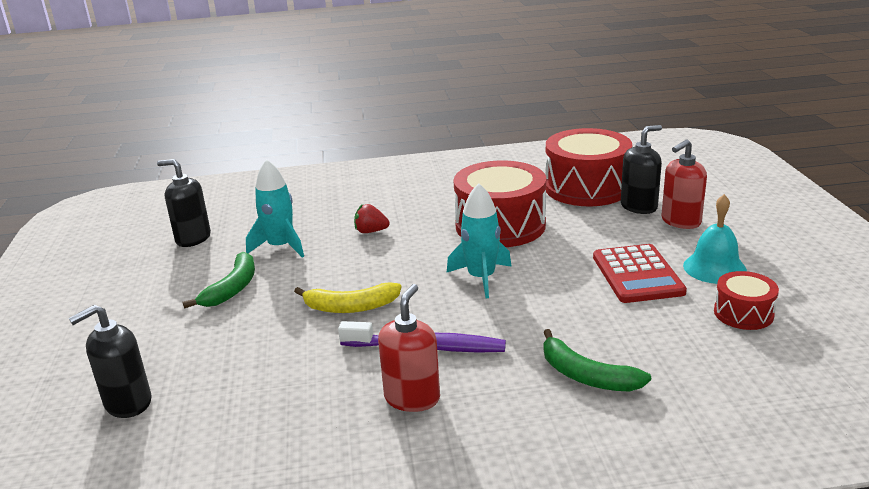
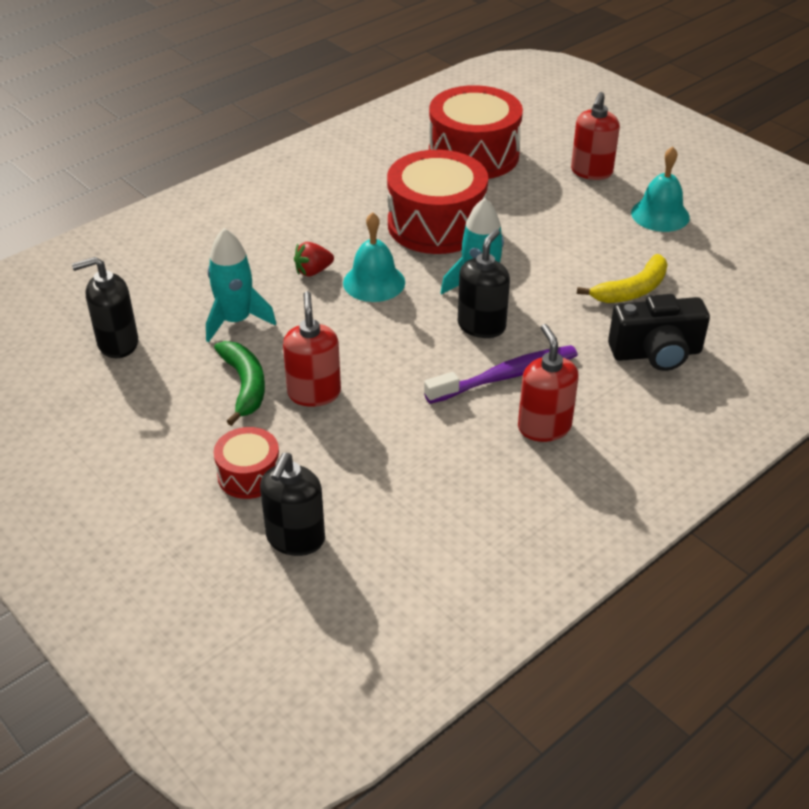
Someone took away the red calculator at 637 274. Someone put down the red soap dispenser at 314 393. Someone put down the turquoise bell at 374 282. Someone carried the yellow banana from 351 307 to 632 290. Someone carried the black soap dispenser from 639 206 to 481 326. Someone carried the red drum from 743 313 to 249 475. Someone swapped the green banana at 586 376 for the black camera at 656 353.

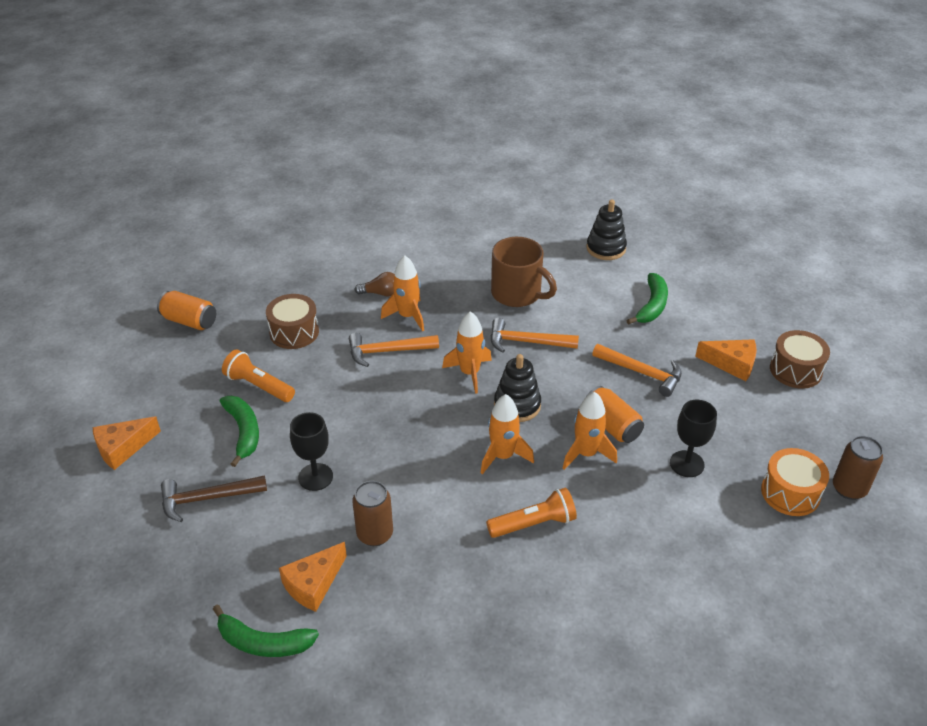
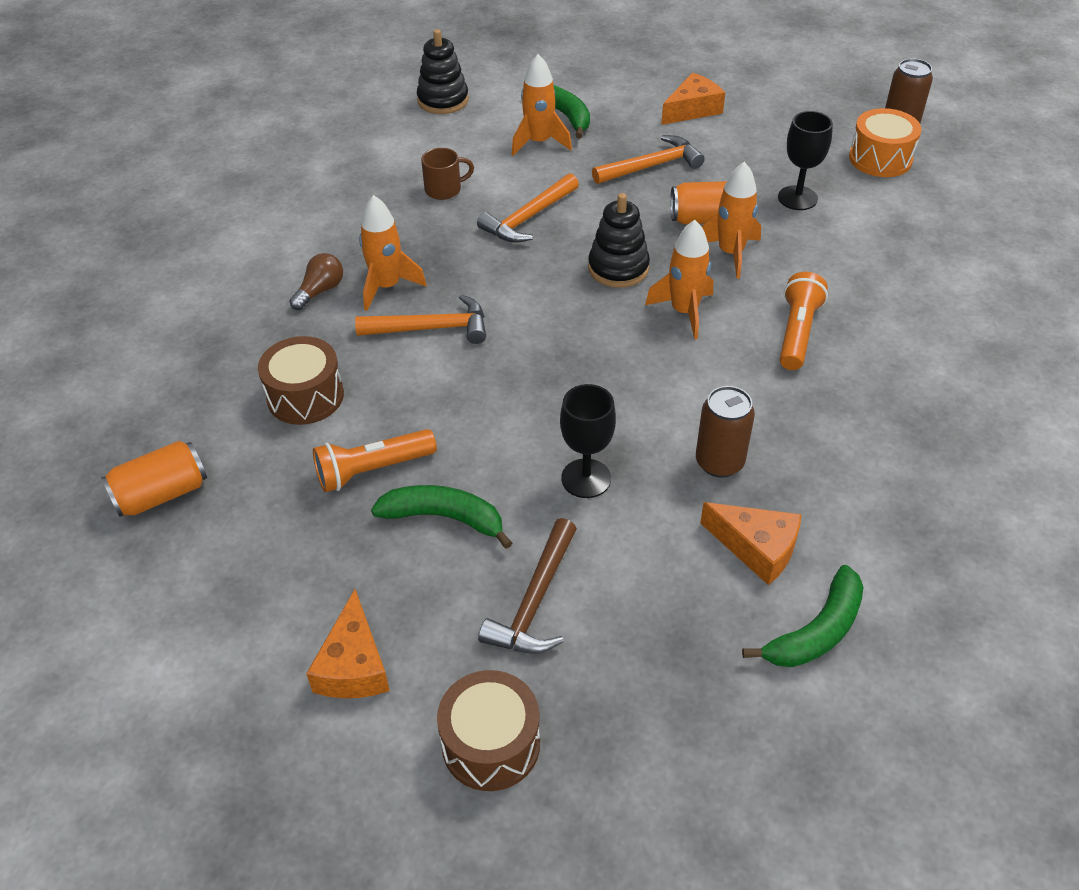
Someone carried the orange rocket from 469 373 to 539 142. Someone carried the brown drum from 795 370 to 491 744. Someone rotated the orange cheese at 313 584 by 45 degrees counterclockwise. Someone rotated the orange hammer at 388 351 by 120 degrees counterclockwise. Someone scaled the brown mug at 517 294 by 0.54.

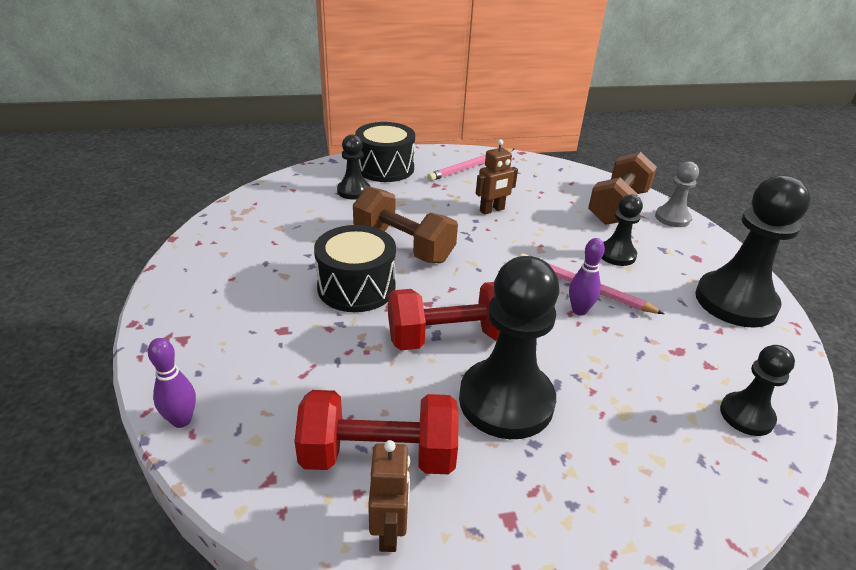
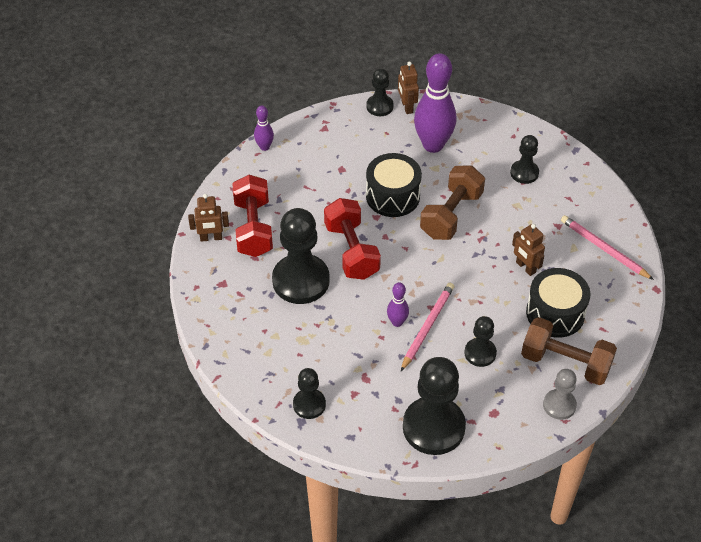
Someone put down the black pawn at 379 106. Someone put down the brown robot at 406 107. Someone put down the purple bowling pin at 433 145. Someone carried the black drum from 385 168 to 555 313.

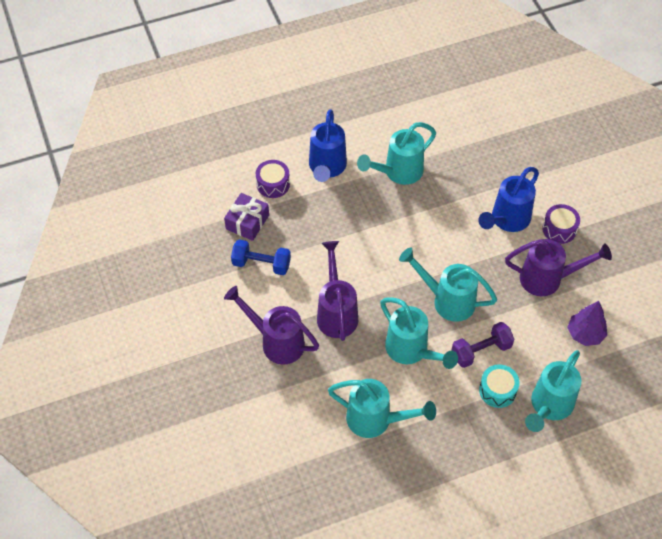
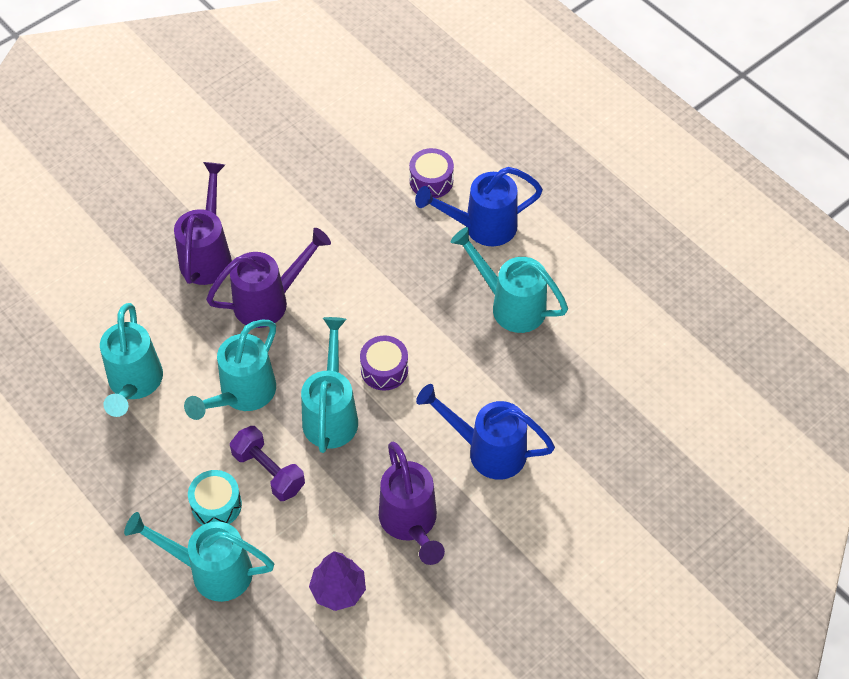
Someone took away the purple gift at 247 222. Someone took away the blue dumbbell at 261 264. Someone carried the purple drum from 559 229 to 384 369.

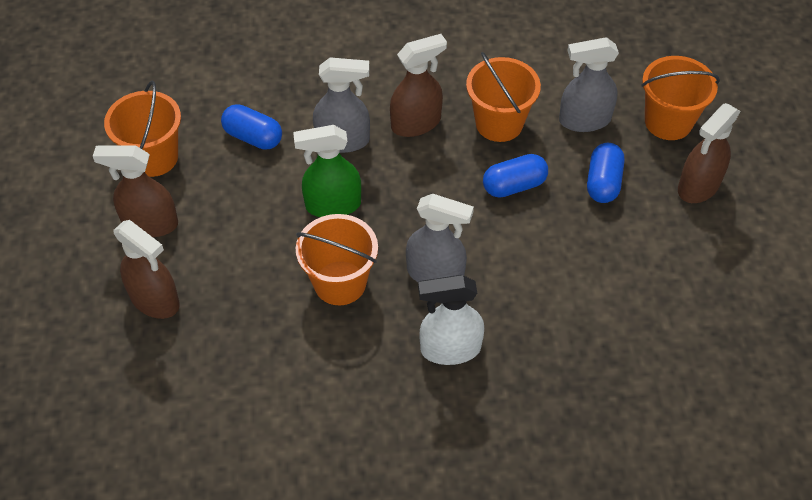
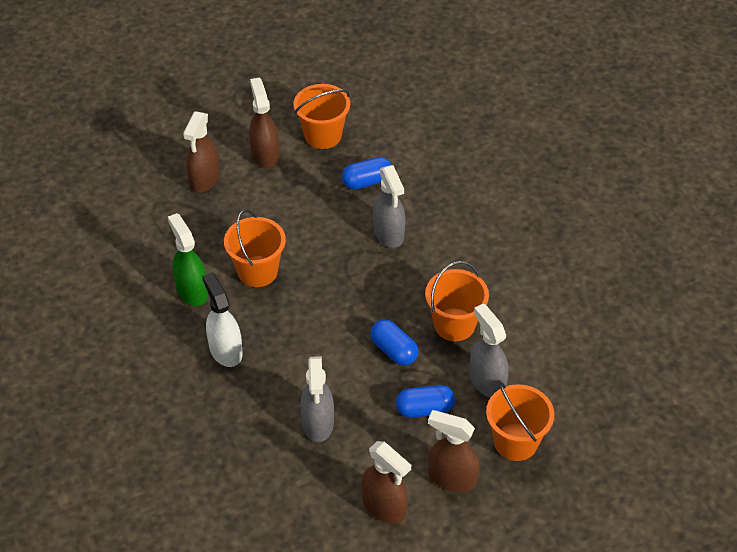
Someone carried the green spray bottle from 332 205 to 192 290. Someone carried the brown spray bottle from 416 123 to 384 506. Someone carried the grey spray bottle from 435 274 to 318 423. Someone rotated the blue capsule at 253 137 by 60 degrees clockwise.

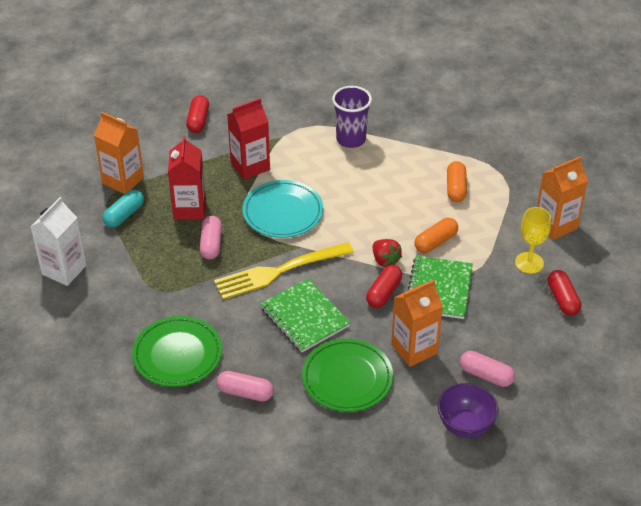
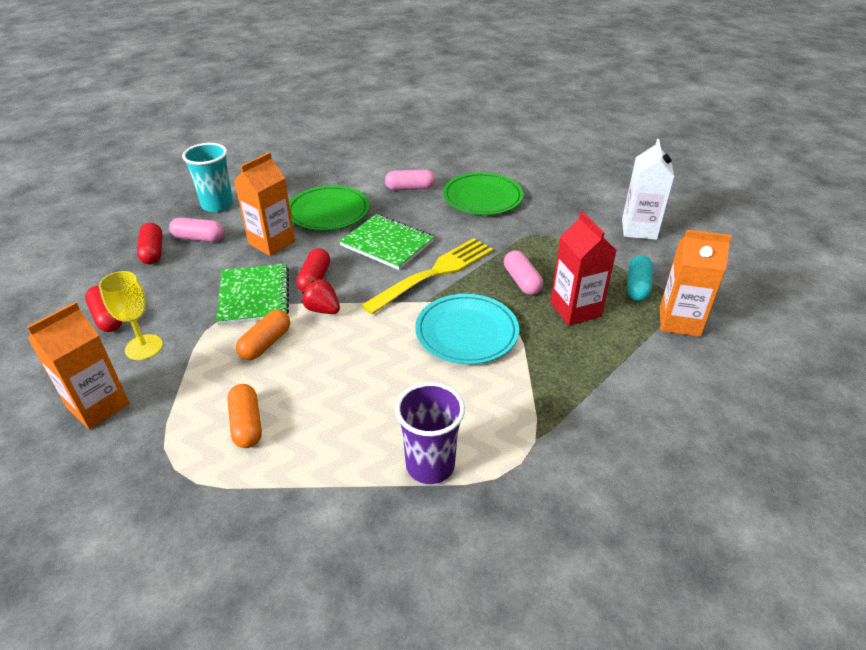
Someone took away the red carton at 250 166. Someone carried the red capsule from 198 120 to 153 252. Someone swapped the purple bowl at 465 425 for the turquoise cup at 217 205.

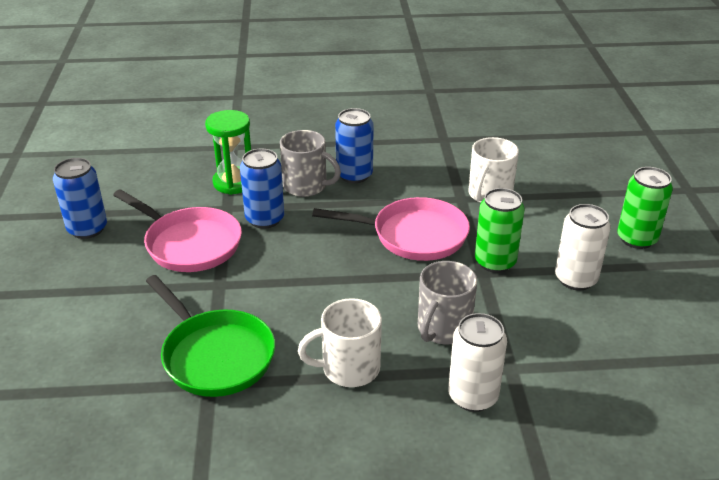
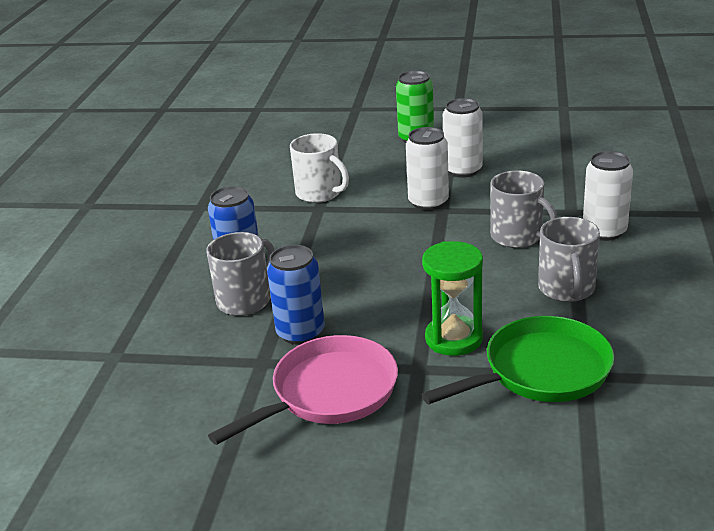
Someone took away the blue can at 87 229. Someone took away the pink pan at 413 235. Someone carried the green hourglass from 234 183 to 453 339. Someone repainted the white mug at 349 368, which became the grey mug at 566 289. Someone repainted the green can at 495 262, which became the white can at 428 202.

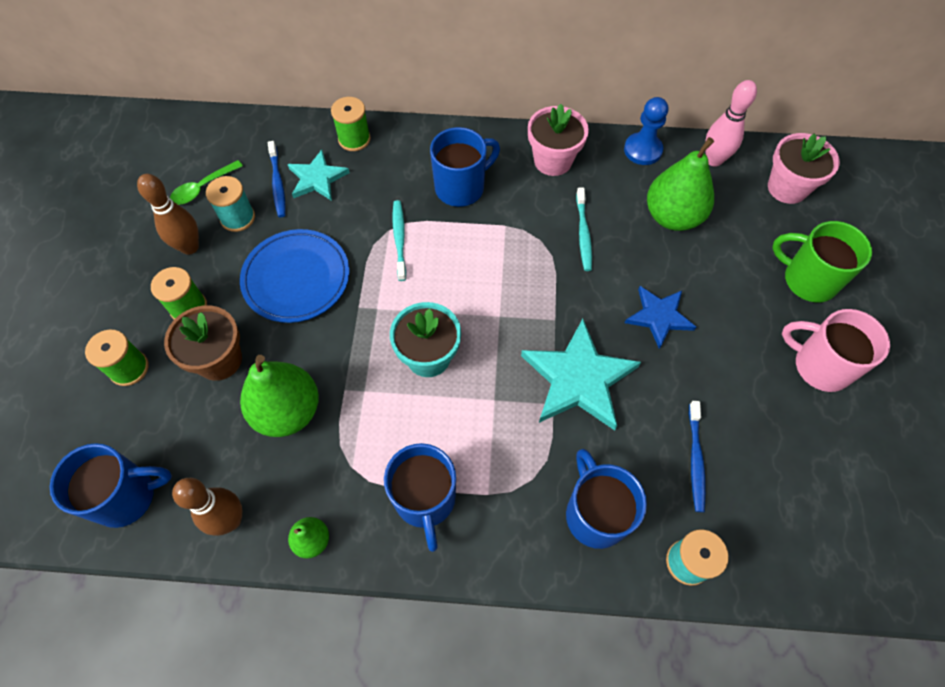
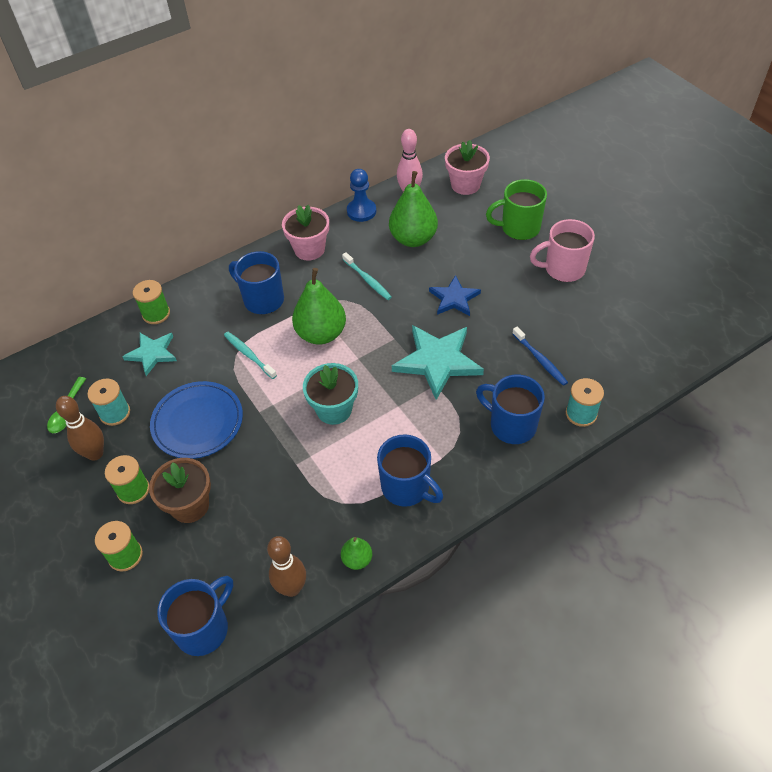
Someone took away the blue toothbrush at 277 183. Someone carried the green pear from 288 411 to 321 334. Someone rotated the blue mug at 461 187 by 75 degrees counterclockwise.

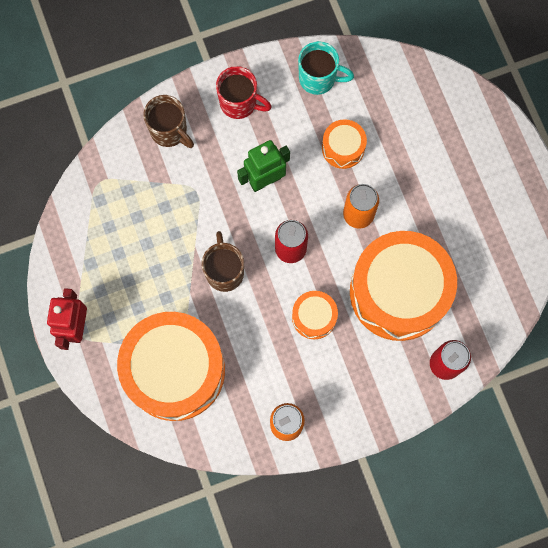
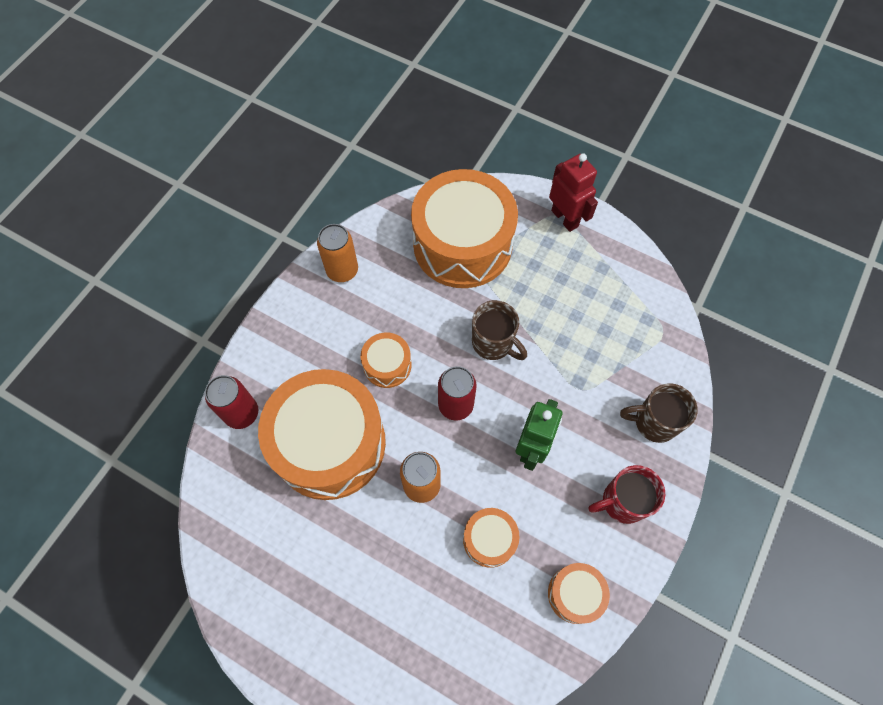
Someone swapped the turquoise mug at 318 78 for the orange drum at 575 594.

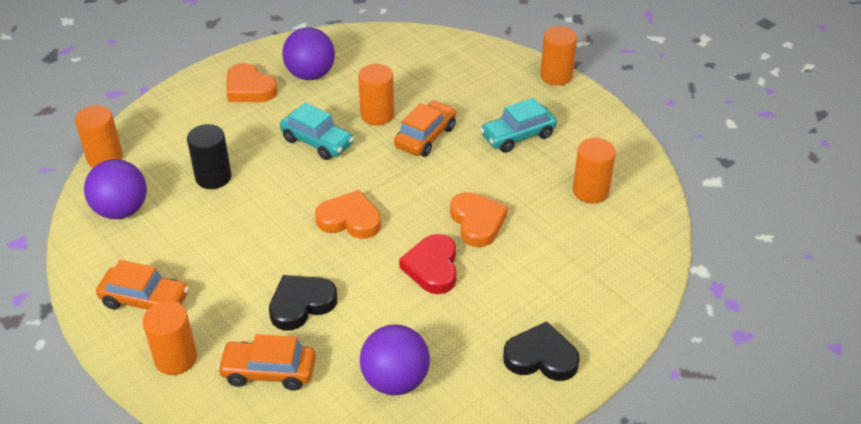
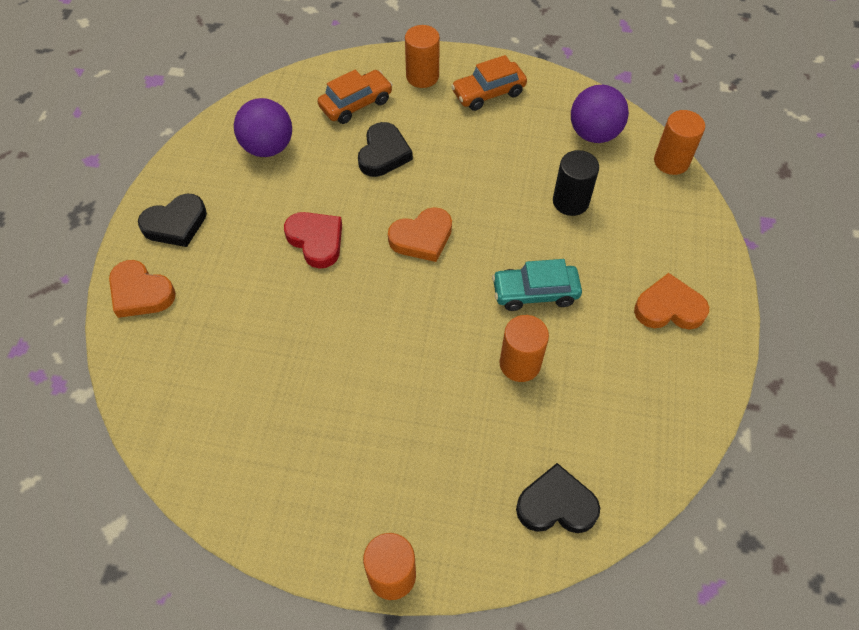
Someone took away the purple ball at 310 74. Someone took away the orange car at 425 137. Someone took away the turquoise car at 518 136. Someone took away the orange cylinder at 590 191. Someone put down the black heart at 556 505. Someone carried the orange heart from 477 222 to 141 293.

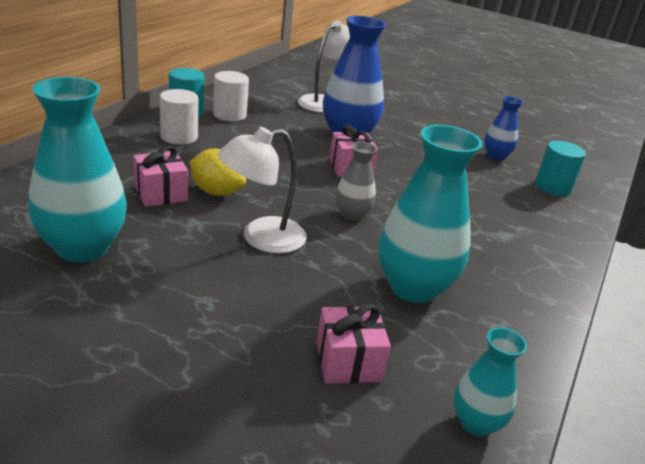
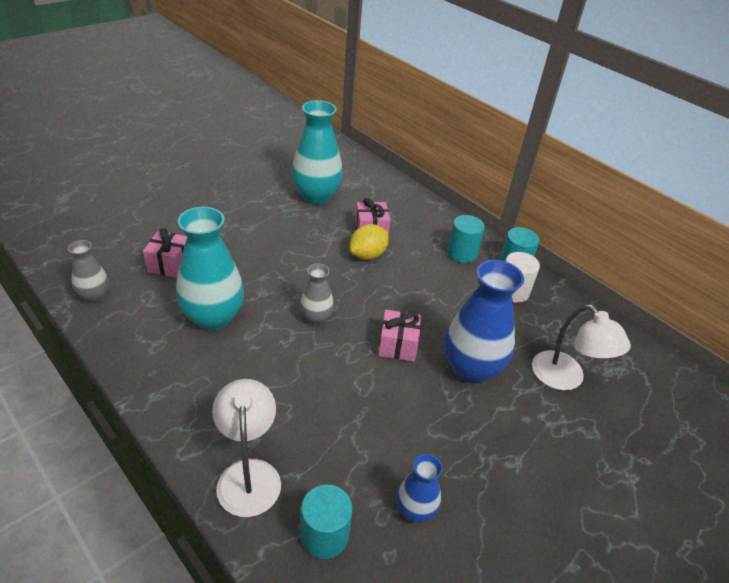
Someone carried the white lamp from 261 238 to 249 474. Someone repainted the white cylinder at 179 137, which became the turquoise cylinder at 462 253. Someone repainted the turquoise vase at 476 423, which became the grey vase at 94 296.

